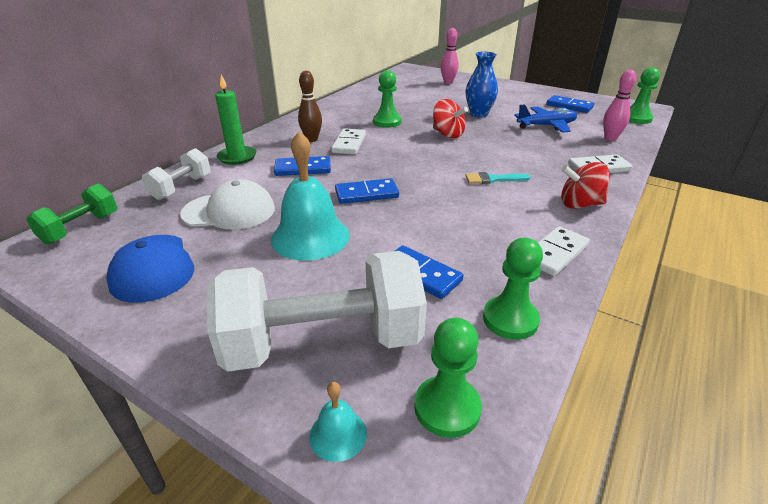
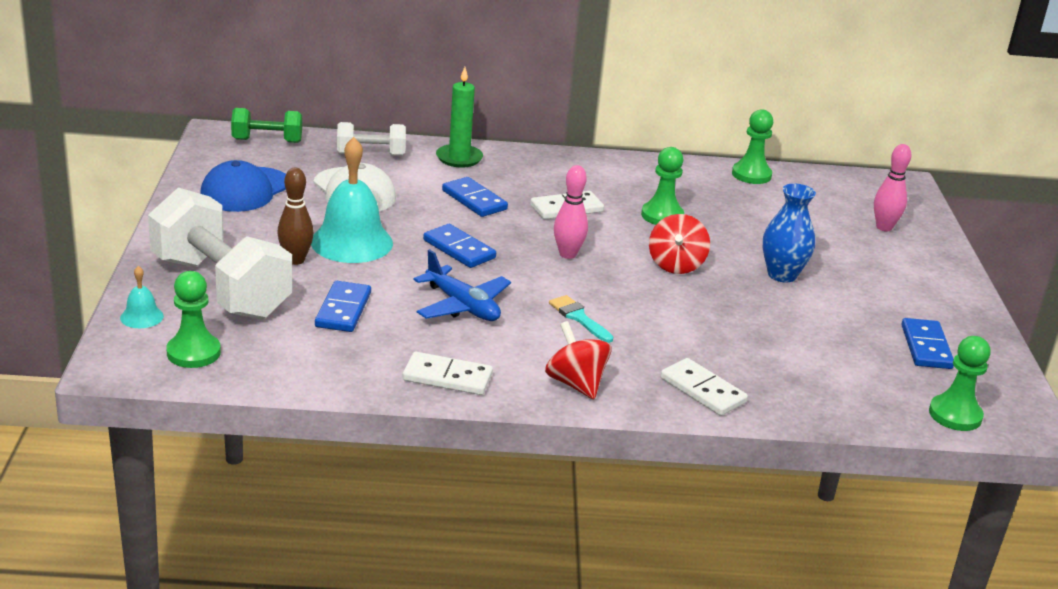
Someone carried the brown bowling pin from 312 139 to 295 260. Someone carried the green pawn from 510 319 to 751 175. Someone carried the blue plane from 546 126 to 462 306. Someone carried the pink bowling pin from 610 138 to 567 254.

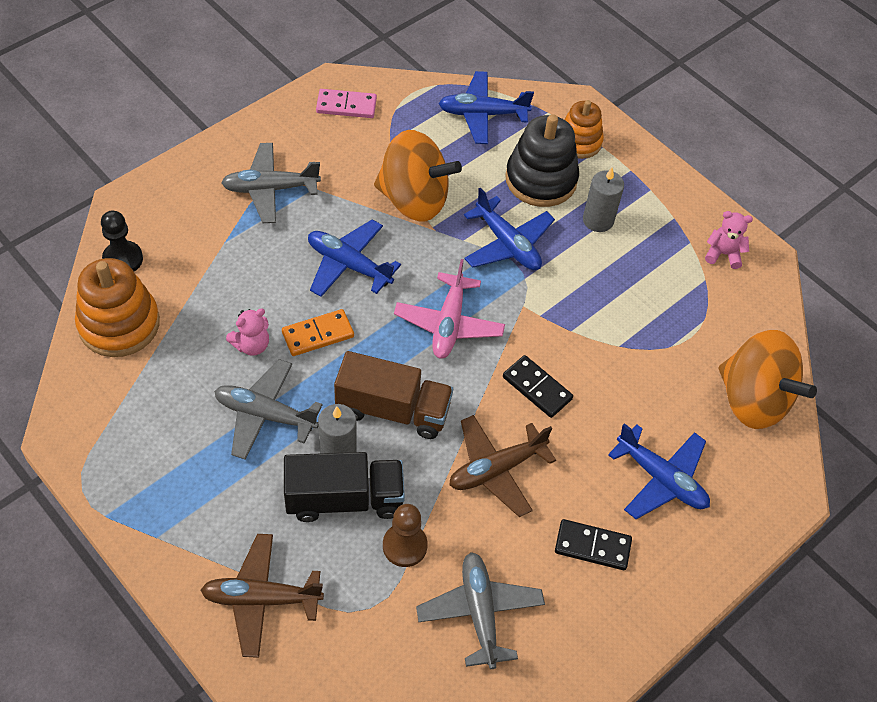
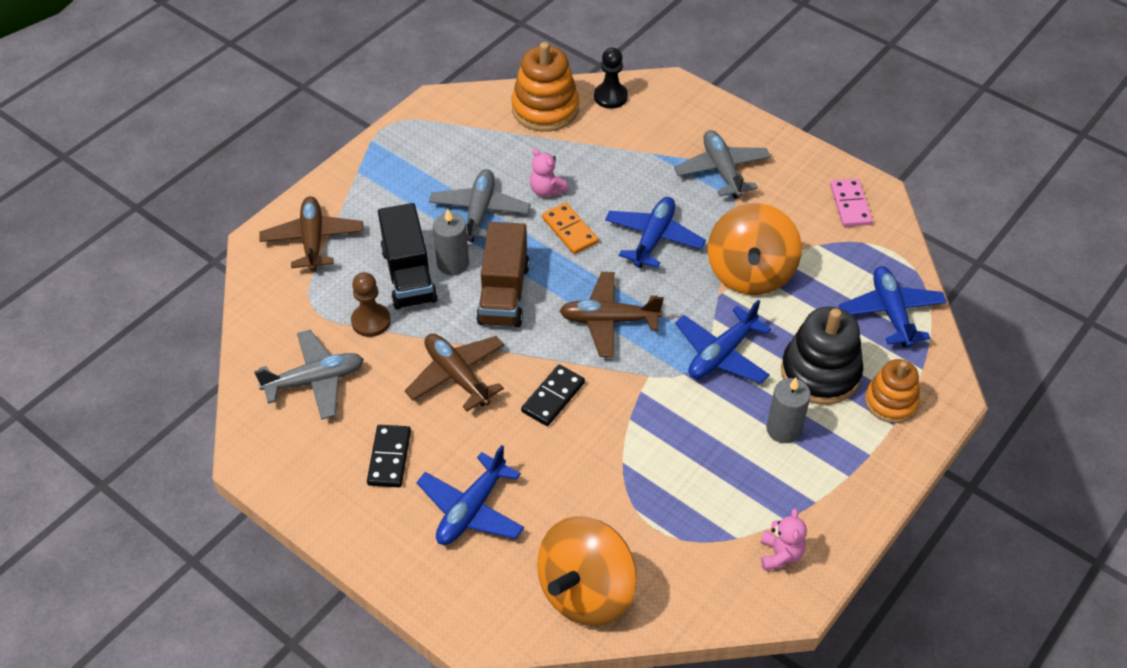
Someone repainted the pink plane at 449 324, which became the brown plane at 609 320.

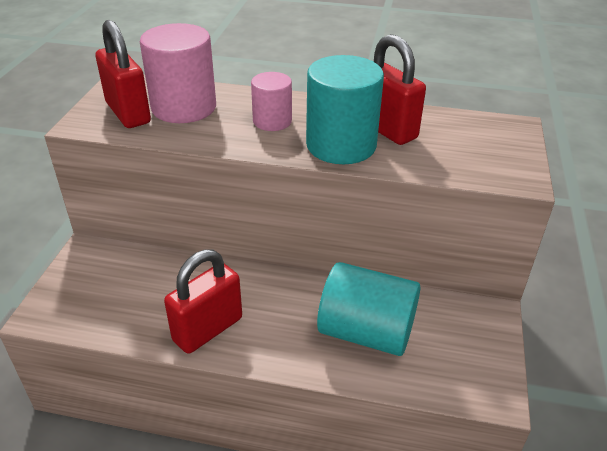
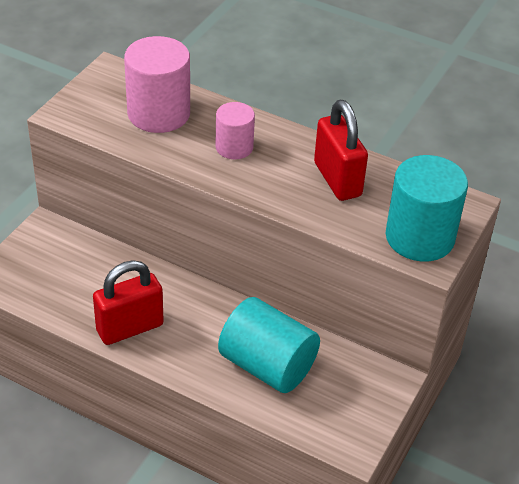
Someone took away the red padlock at 128 113. Someone carried the turquoise cylinder from 341 145 to 419 237.

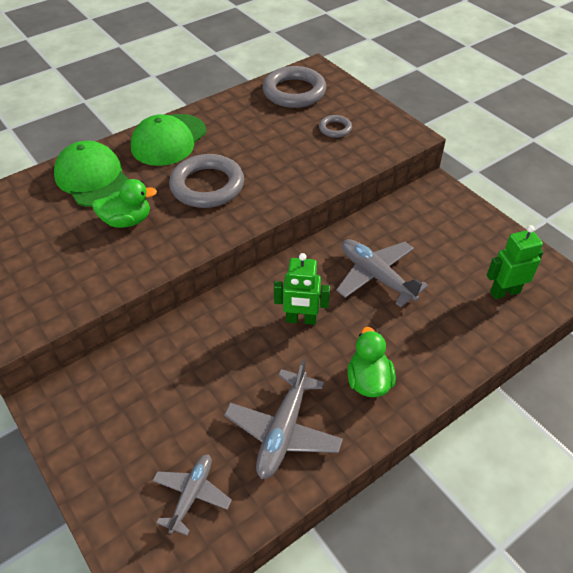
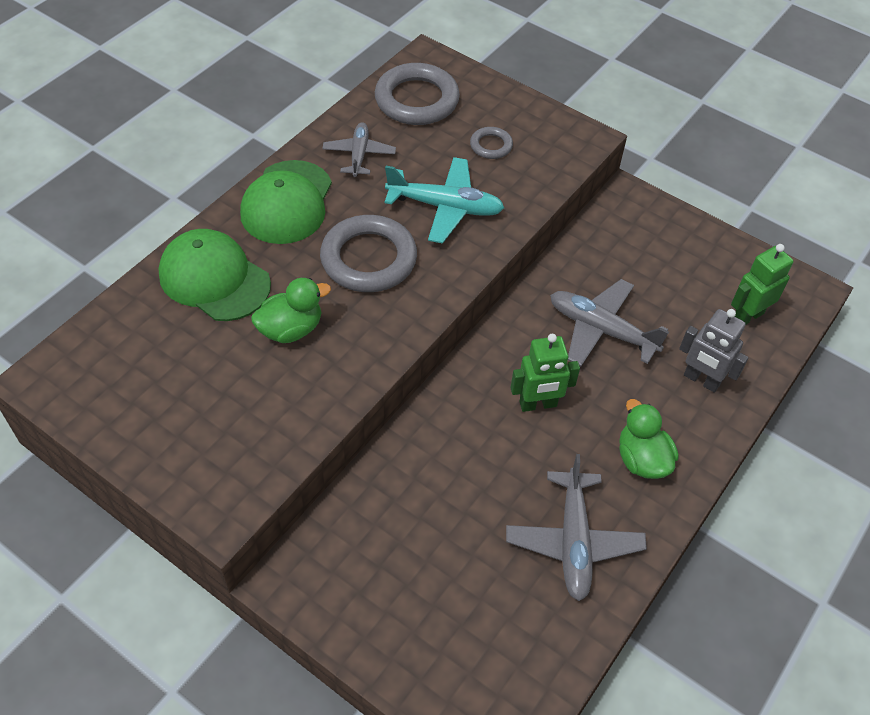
Someone put down the turquoise plane at 445 207. Someone put down the grey robot at 701 380. Someone carried the grey plane from 192 495 to 359 155.

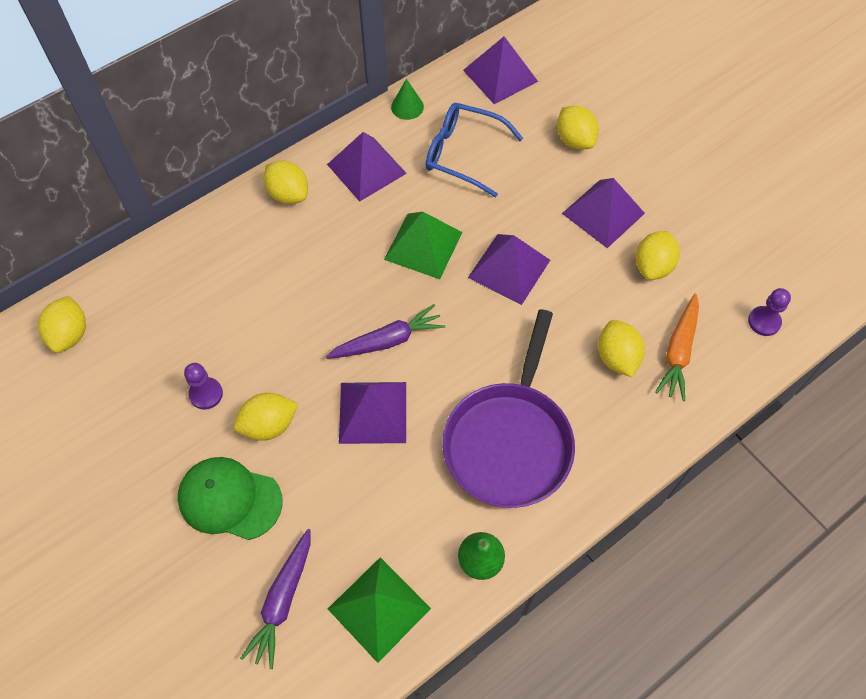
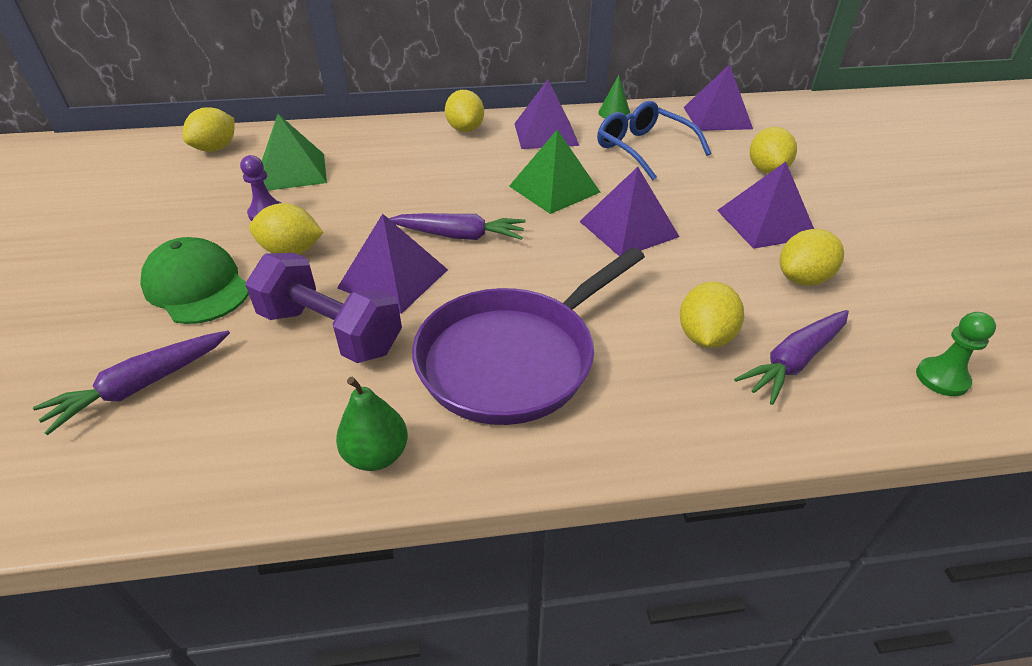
Someone put down the purple dumbbell at 330 332. Someone carried the green pyramid from 379 608 to 293 171. Someone repainted the orange carrot at 678 351, which became the purple carrot at 794 361. Someone repainted the purple pawn at 764 322, which became the green pawn at 942 378.

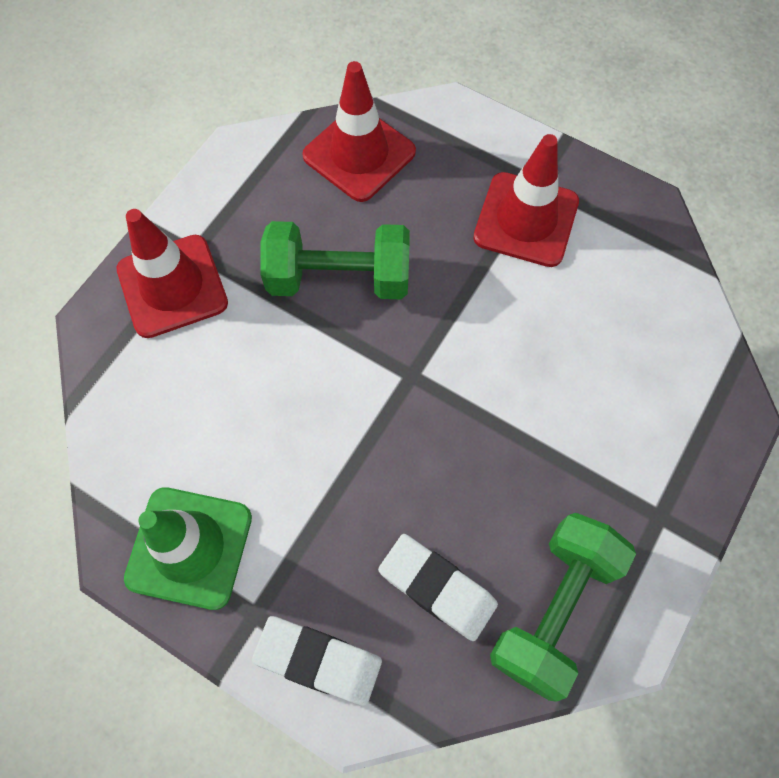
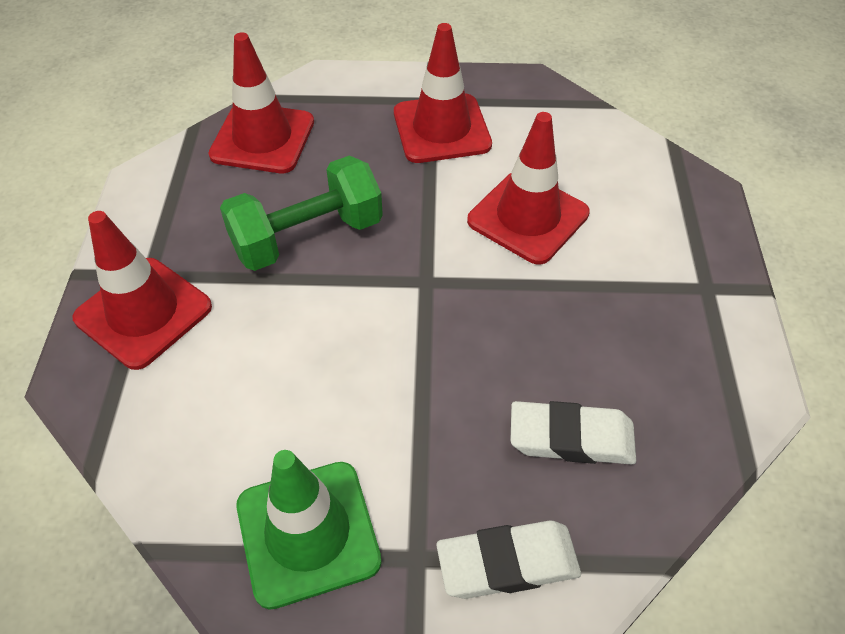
Someone took away the green dumbbell at 554 608. Someone put down the red traffic cone at 528 217.

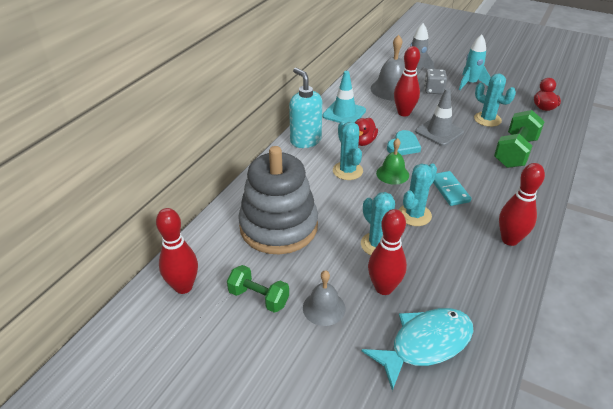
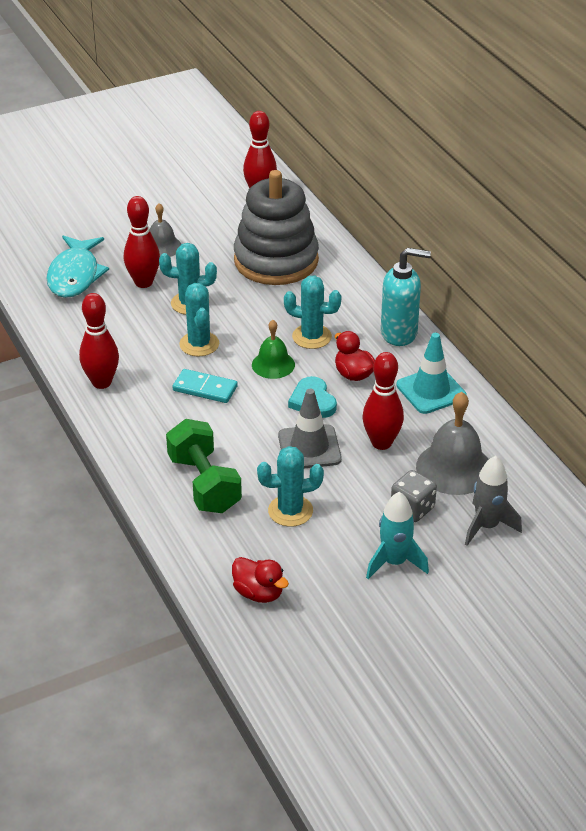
Someone took away the green dumbbell at 258 298.

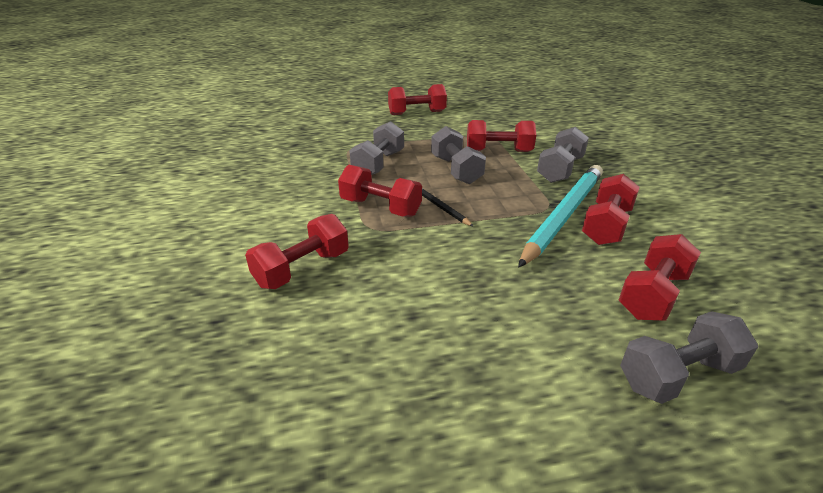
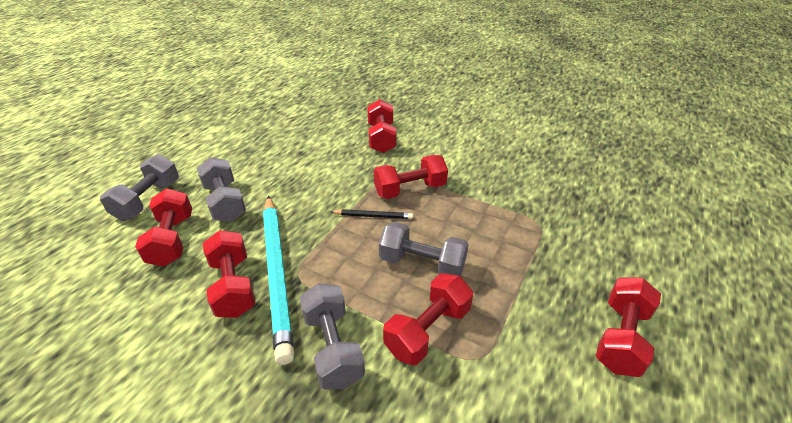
Someone carried the grey dumbbell from 378 164 to 225 202.

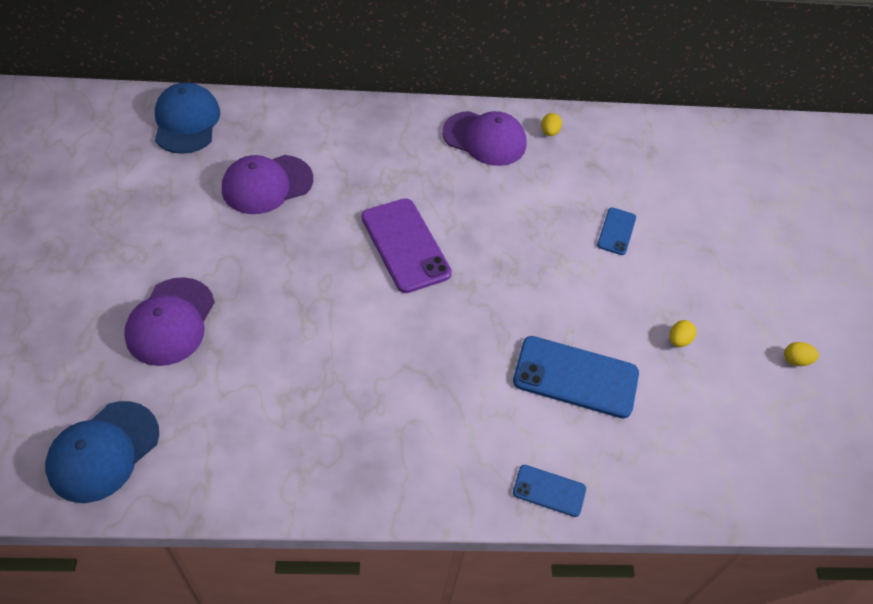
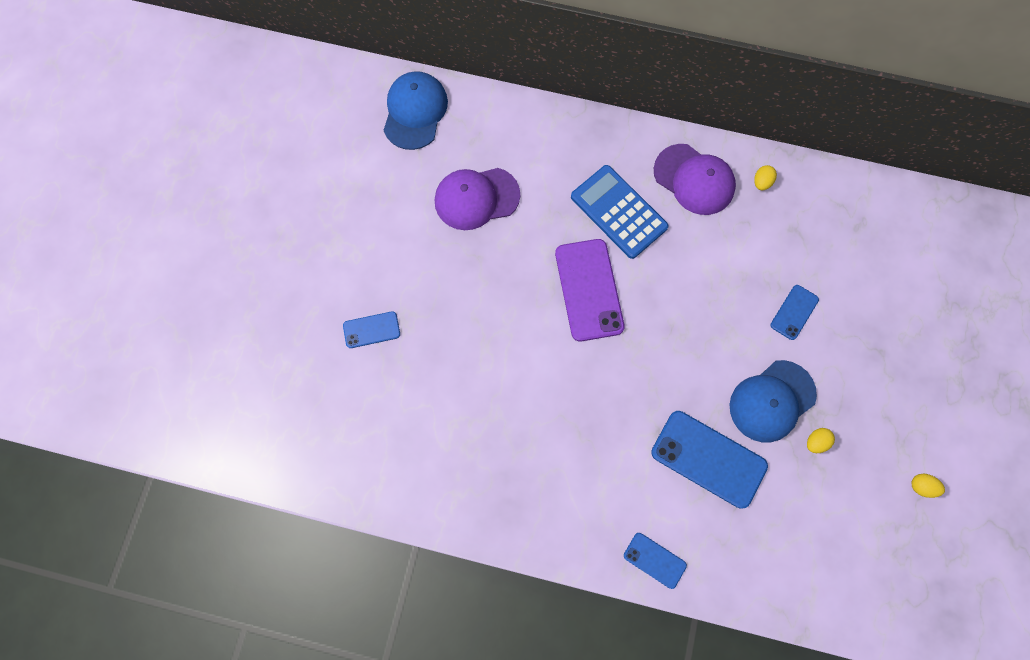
Someone put down the blue calculator at 618 212. Someone carried the blue cap from 103 451 to 772 401. Someone swapped the purple cap at 170 322 for the blue phone at 371 330.

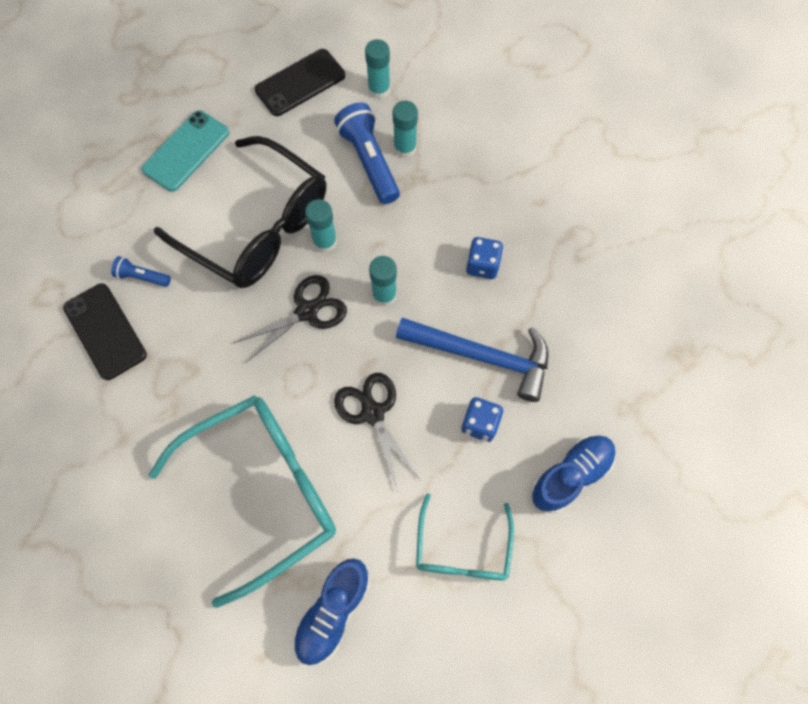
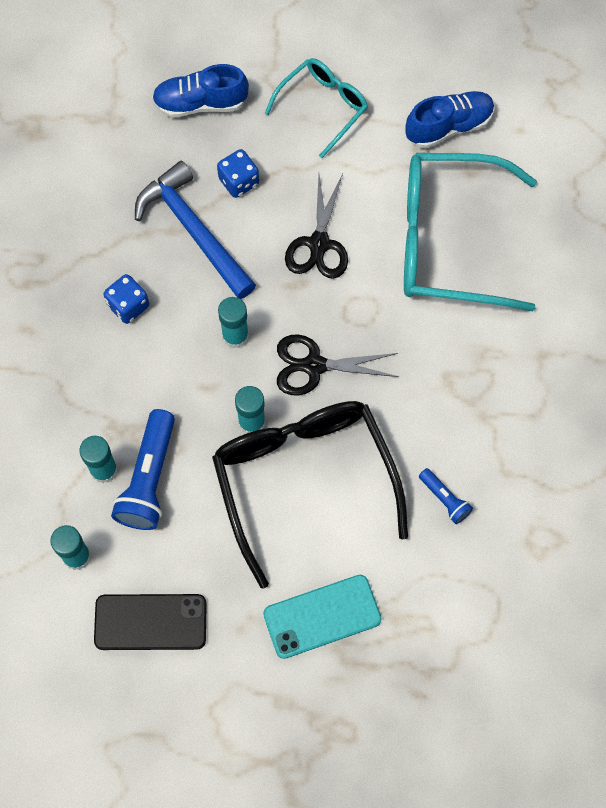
Someone took away the black phone at 105 331.

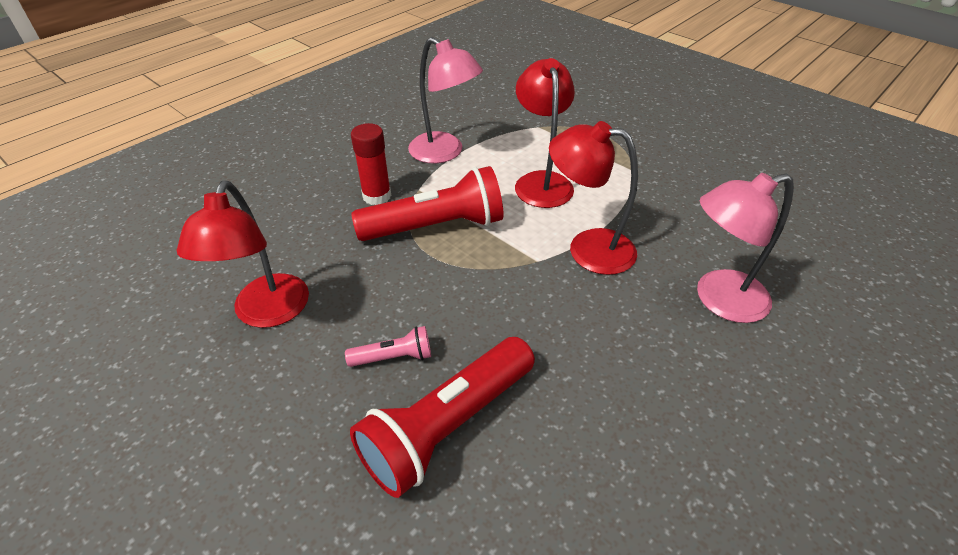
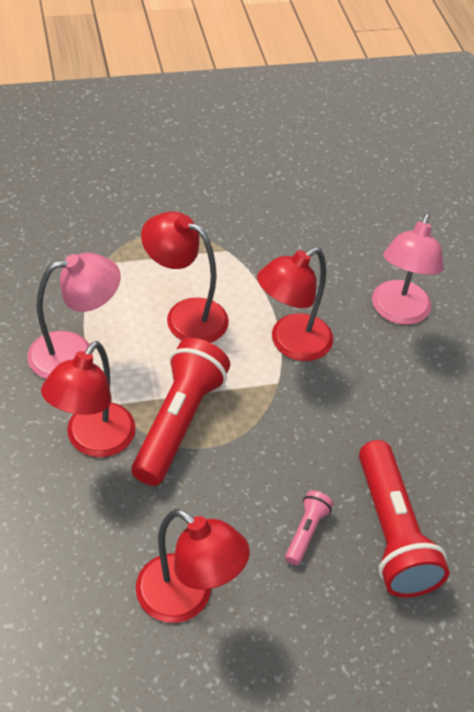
Someone swapped the red glue stick at 377 196 for the red lamp at 93 441.

